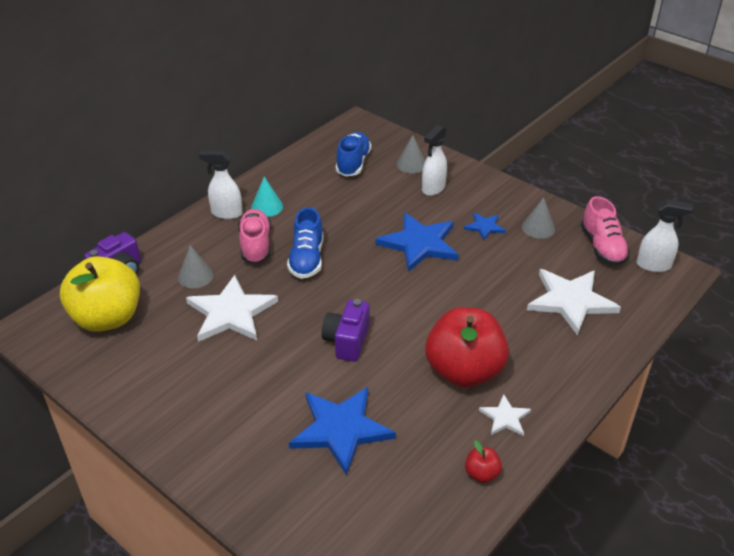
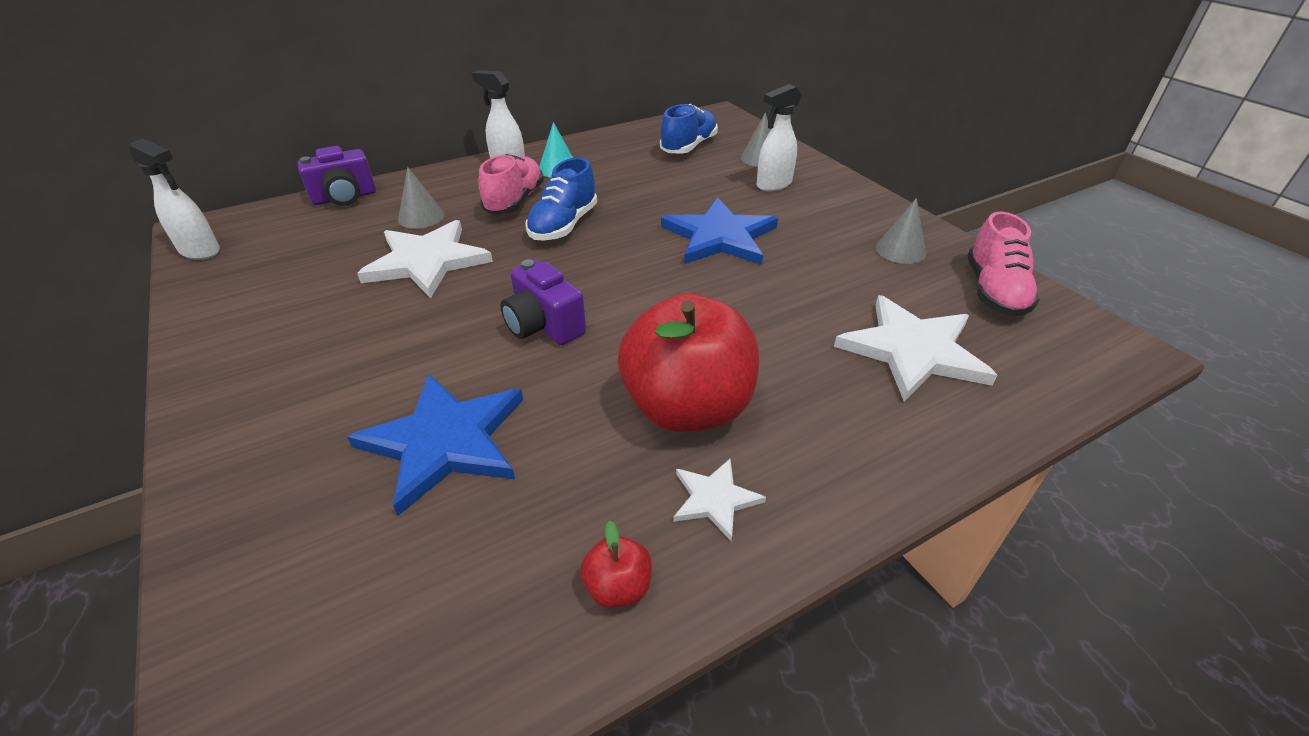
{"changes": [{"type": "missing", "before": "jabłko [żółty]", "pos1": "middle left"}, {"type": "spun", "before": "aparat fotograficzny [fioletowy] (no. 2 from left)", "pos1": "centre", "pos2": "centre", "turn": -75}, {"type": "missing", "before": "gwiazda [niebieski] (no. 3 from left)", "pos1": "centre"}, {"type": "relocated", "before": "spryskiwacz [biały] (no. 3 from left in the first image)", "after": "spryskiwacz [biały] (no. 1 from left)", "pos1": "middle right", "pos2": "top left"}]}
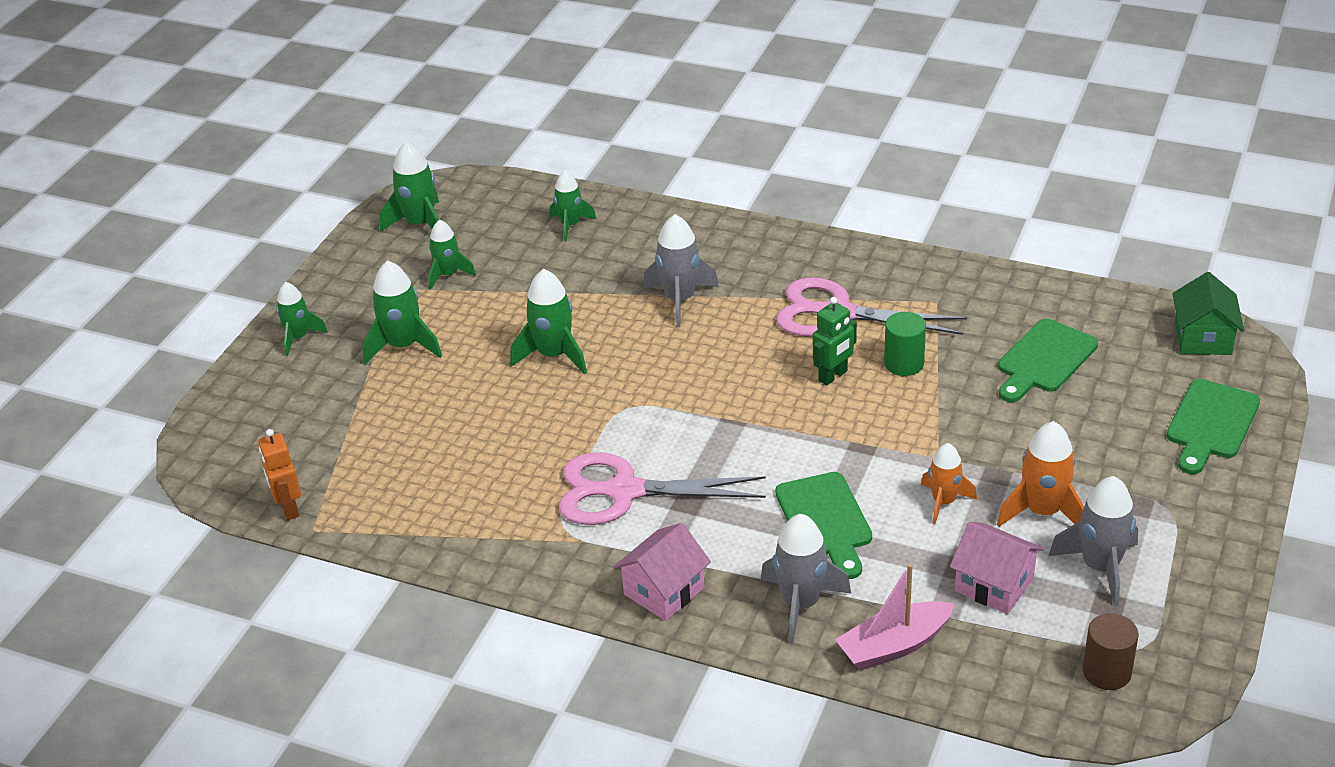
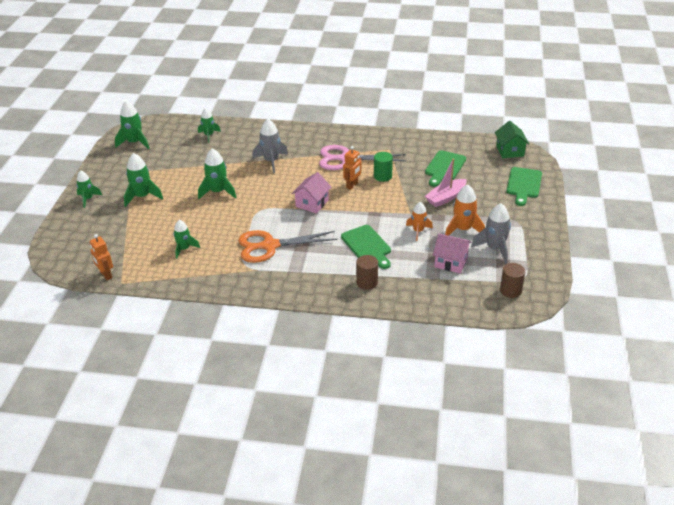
{"changes": [{"type": "relocated", "before": "rakieta [zielony] (no. 4 from left)", "pos1": "top centre", "pos2": "middle left"}, {"type": "colour", "before": "nożyczki [różowy] (no. 1 from left)", "after": "nożyczki [pomarańczowy]", "pos1": "centre", "pos2": "centre"}, {"type": "relocated", "before": "domek [różowy] (no. 1 from left)", "pos1": "bottom centre", "pos2": "centre"}, {"type": "exchanged", "before": "rakieta [szary] (no. 2 from left)", "after": "walec [brązowy] (no. 1 from left)", "pos1": "bottom centre", "pos2": "centre"}, {"type": "colour", "before": "robot [zielony]", "after": "robot [pomarańczowy] (no. 2 from left)", "pos1": "centre", "pos2": "top centre"}, {"type": "relocated", "before": "łódka [różowy]", "pos1": "bottom right", "pos2": "centre"}]}
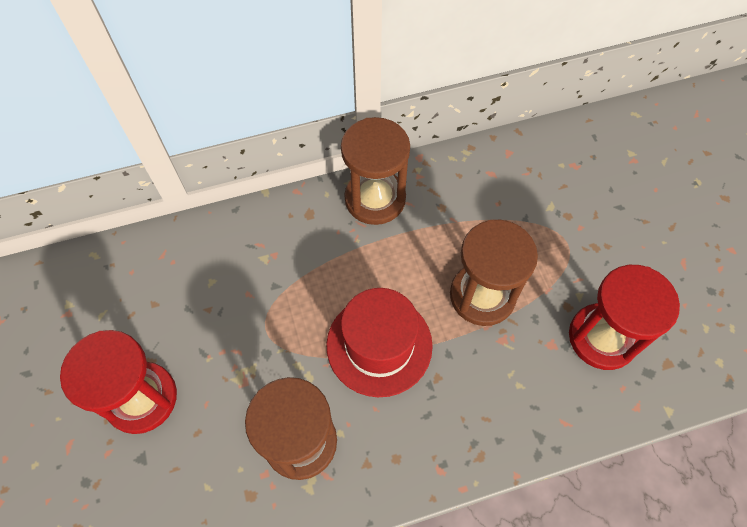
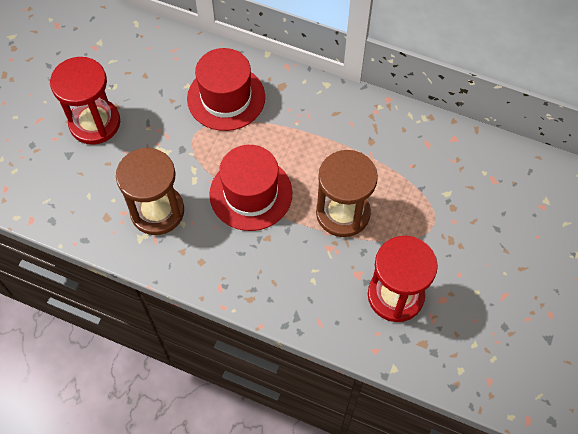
{"changes": [{"type": "missing", "before": "klepsydra [brązowy] (no. 2 from left)", "pos1": "top centre"}, {"type": "appeared", "after": "kapelusz [czerwony] (no. 1 from left)", "pos2": "top centre"}]}
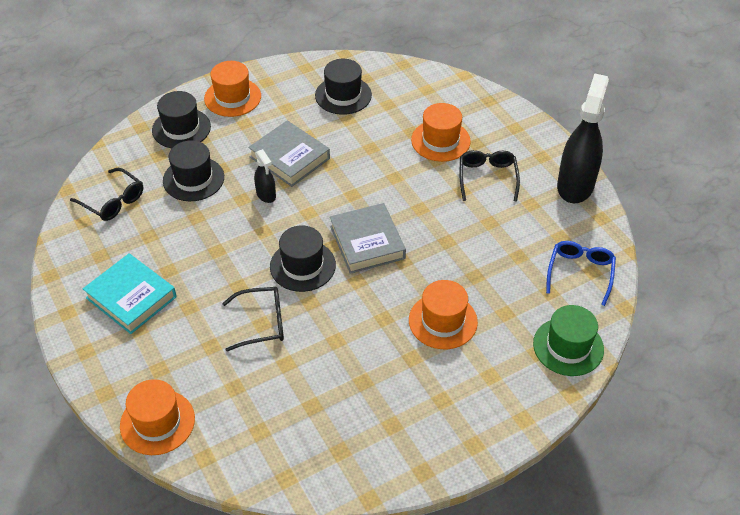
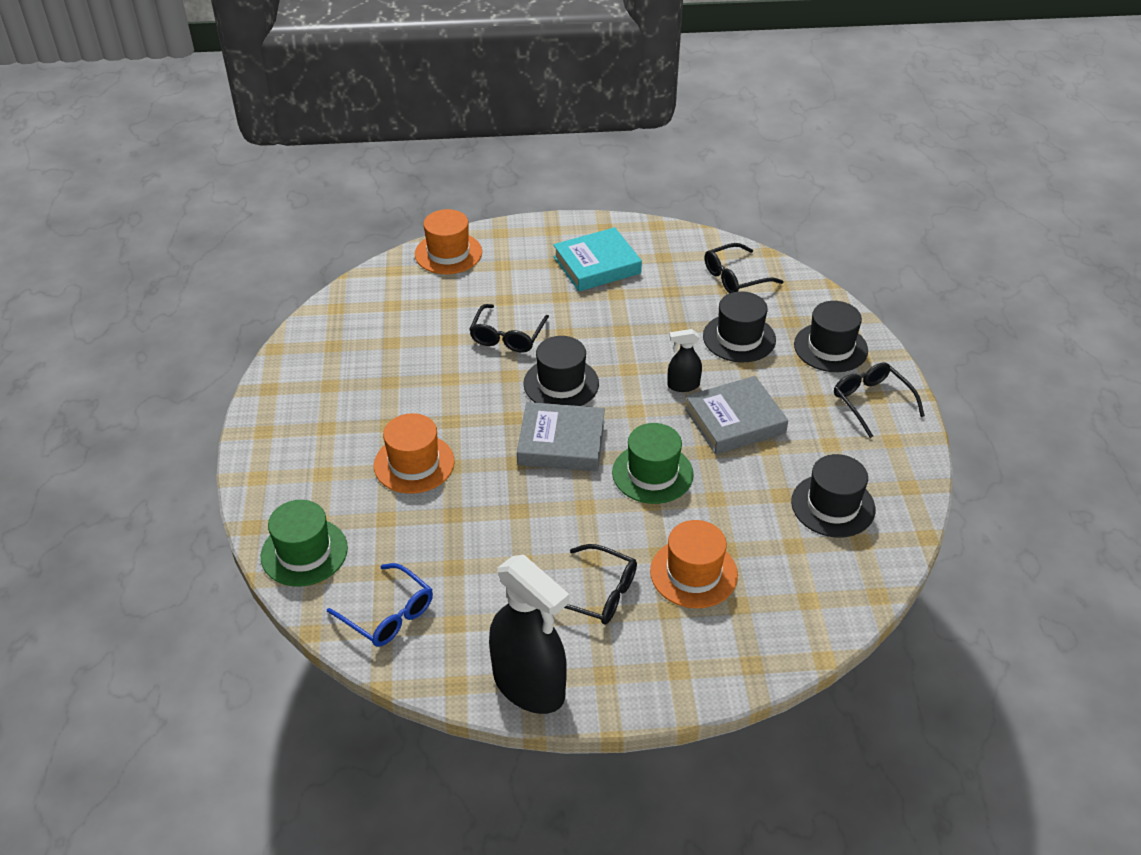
{"changes": [{"type": "exchanged", "before": "kapelusz [pomarańczowy] (no. 2 from left)", "after": "okulary [czarny] (no. 4 from left)", "pos1": "top left", "pos2": "middle right"}, {"type": "appeared", "after": "kapelusz [zielony] (no. 2 from left)", "pos2": "centre"}]}
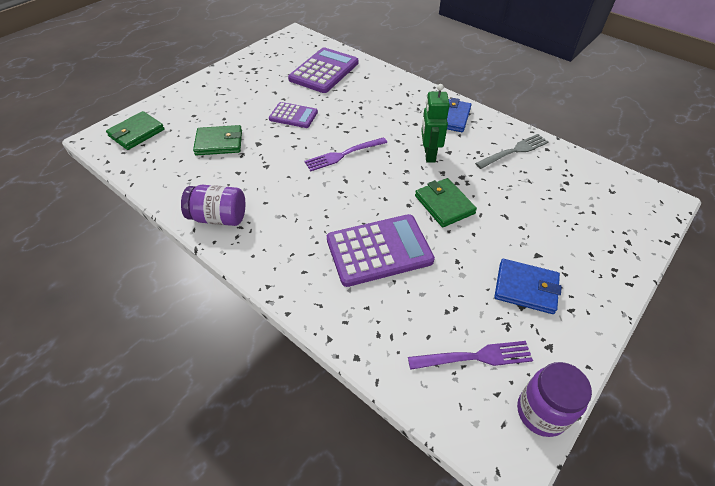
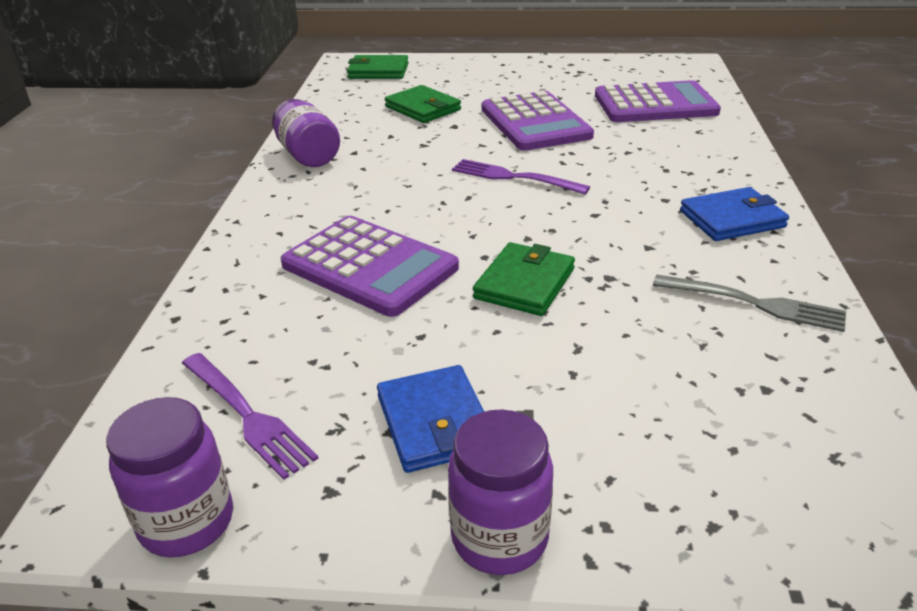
{"changes": [{"type": "size", "before": "kalkulator [fioletowy] (no. 1 from left in the first image)", "pos1": "top centre", "pos2": "top centre", "scale": 1.71}, {"type": "missing", "before": "robot [zielony]", "pos1": "top centre"}, {"type": "appeared", "after": "słoik [fioletowy] (no. 3 from left)", "pos2": "bottom centre"}]}
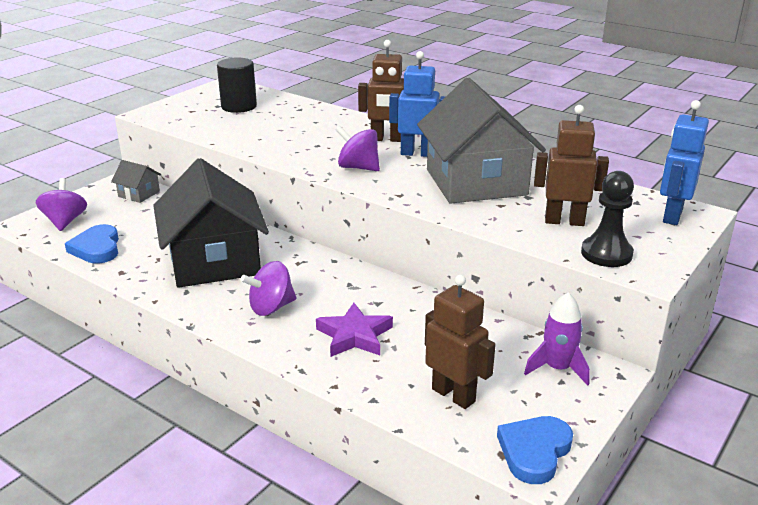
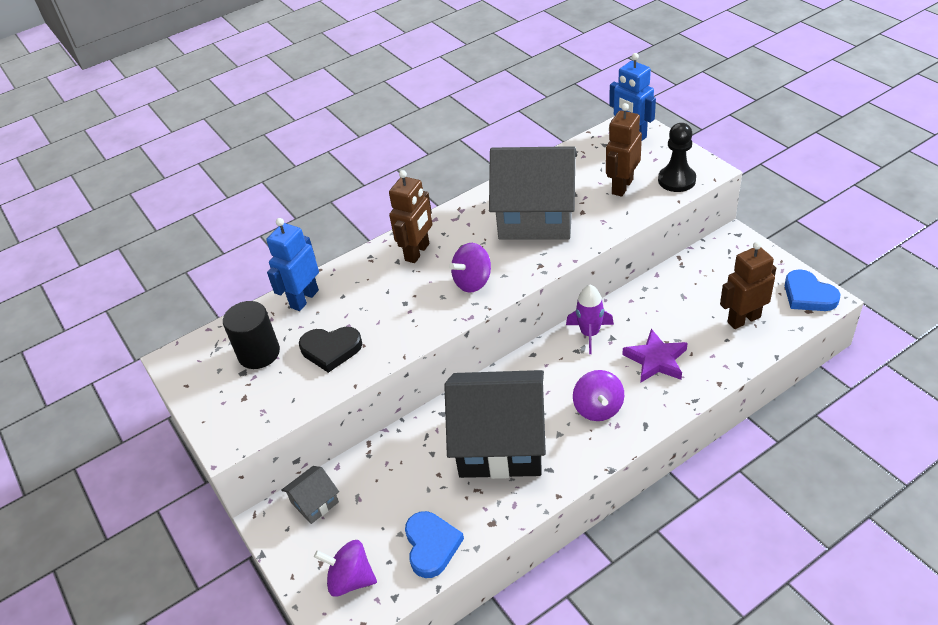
{"changes": [{"type": "spun", "before": "serce [niebieski] (no. 1 from left)", "pos1": "middle left", "pos2": "bottom centre", "turn": -105}, {"type": "relocated", "before": "robot [niebieski] (no. 1 from left)", "pos1": "top centre", "pos2": "middle left"}, {"type": "relocated", "before": "rakieta [fioletowy]", "pos1": "bottom right", "pos2": "centre"}, {"type": "appeared", "after": "serce [czarny]", "pos2": "centre"}]}
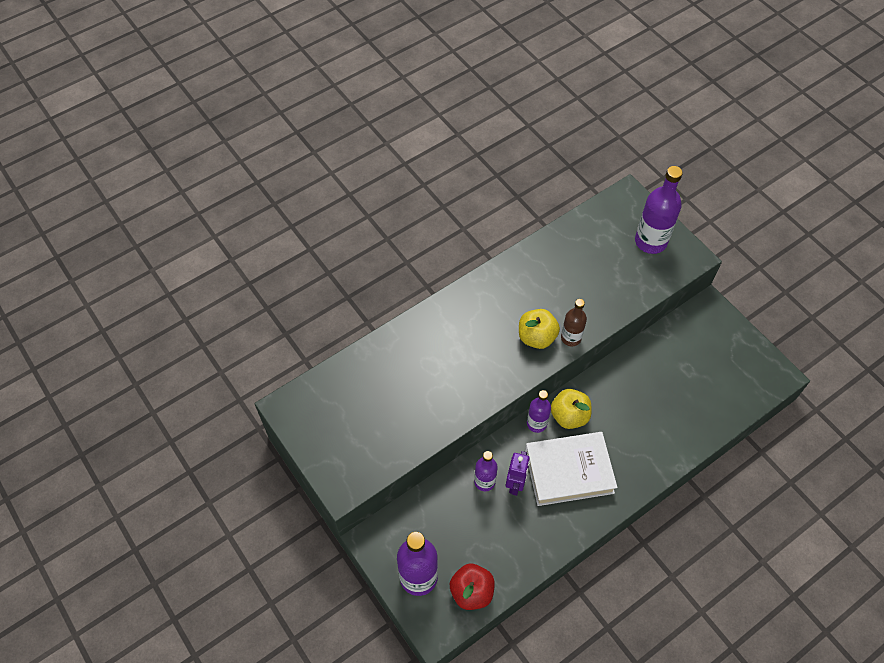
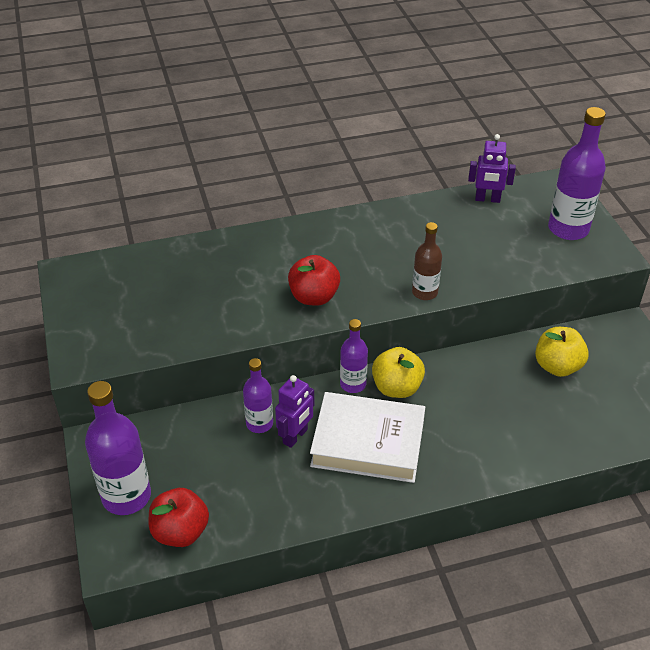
{"changes": [{"type": "relocated", "before": "jabłko [żółty] (no. 1 from left in the first image)", "after": "jabłko [żółty] (no. 2 from left)", "pos1": "centre", "pos2": "middle right"}, {"type": "appeared", "after": "jabłko [czerwony] (no. 2 from left)", "pos2": "centre"}, {"type": "appeared", "after": "robot [fioletowy] (no. 2 from left)", "pos2": "top right"}]}
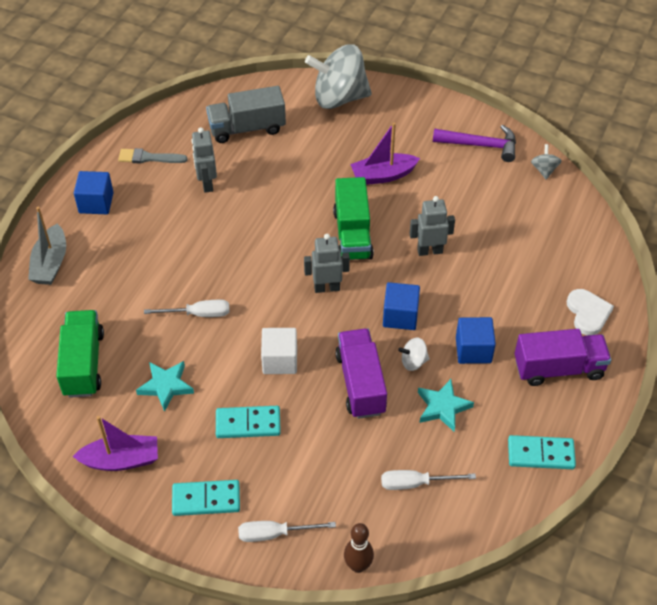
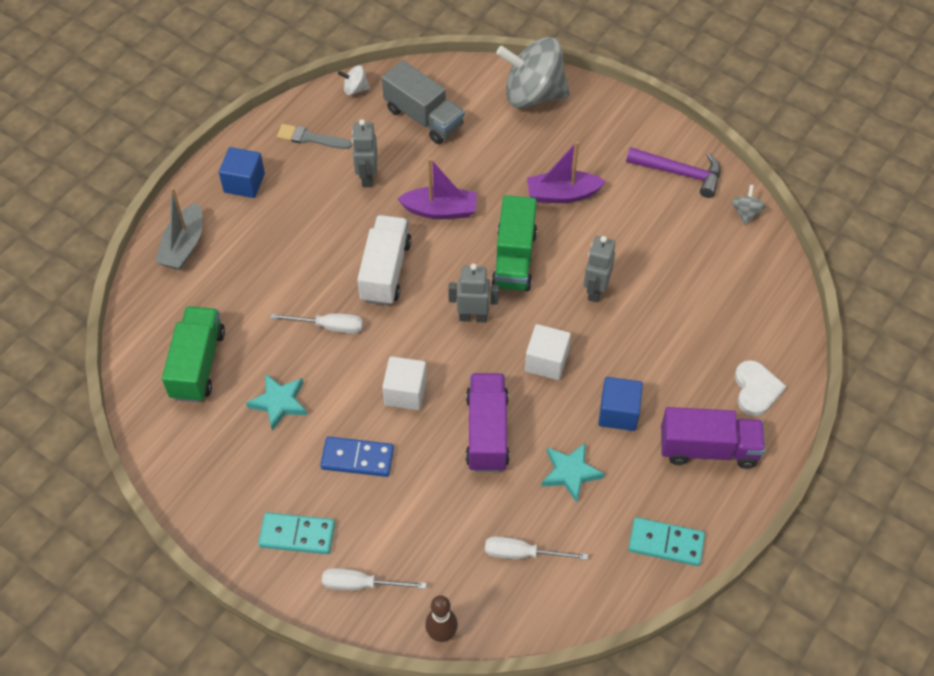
{"changes": [{"type": "relocated", "before": "łódka [fioletowy] (no. 1 from left)", "pos1": "bottom left", "pos2": "top centre"}, {"type": "spun", "before": "ciężarówka [szary]", "pos1": "top centre", "pos2": "top centre", "turn": -135}, {"type": "colour", "before": "kostka domina [turkusowy] (no. 2 from left)", "after": "kostka domina [niebieski]", "pos1": "bottom centre", "pos2": "bottom centre"}, {"type": "colour", "before": "sześcian [niebieski] (no. 2 from left)", "after": "sześcian [biały] (no. 2 from left)", "pos1": "centre", "pos2": "centre"}, {"type": "relocated", "before": "bączek [biały]", "pos1": "centre", "pos2": "top centre"}, {"type": "spun", "before": "robot [szary] (no. 3 from left)", "pos1": "centre", "pos2": "centre", "turn": -75}, {"type": "appeared", "after": "ciężarówka [biały]", "pos2": "centre"}]}
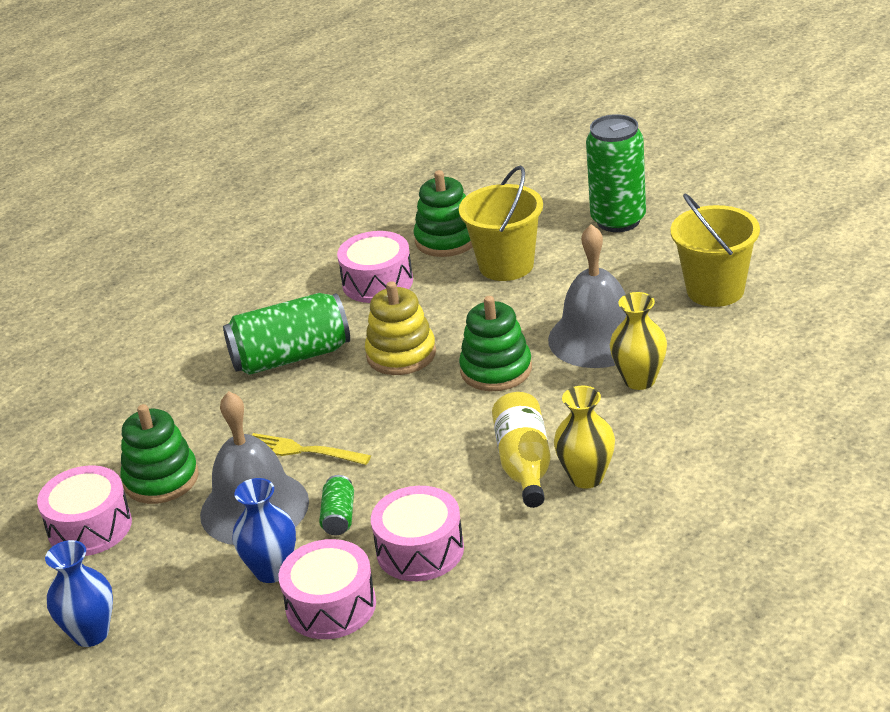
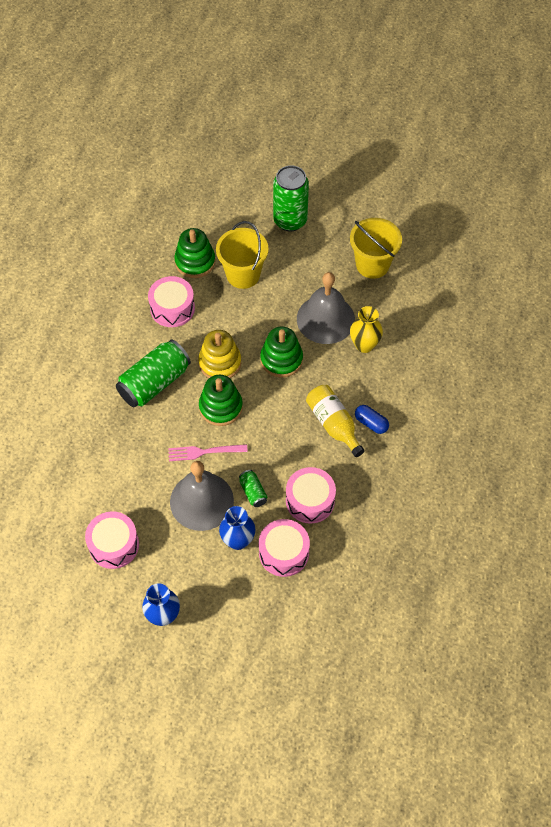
{"changes": [{"type": "relocated", "before": "zabawka nakładanka [zielony] (no. 1 from left in the first image)", "after": "zabawka nakładanka [zielony] (no. 2 from left)", "pos1": "middle left", "pos2": "centre"}, {"type": "colour", "before": "widelec [żółty]", "after": "widelec [różowy]", "pos1": "centre", "pos2": "centre"}, {"type": "exchanged", "before": "wazon [żółty] (no. 1 from left)", "after": "kapsułka [niebieski]", "pos1": "centre", "pos2": "middle right"}]}
